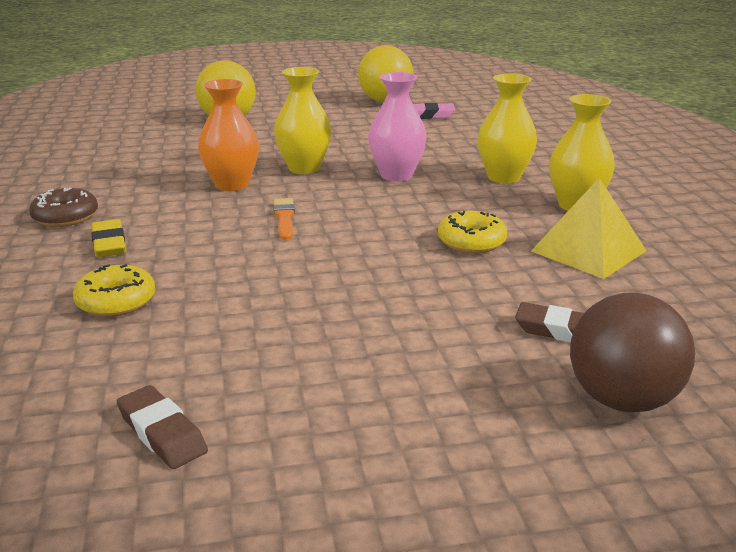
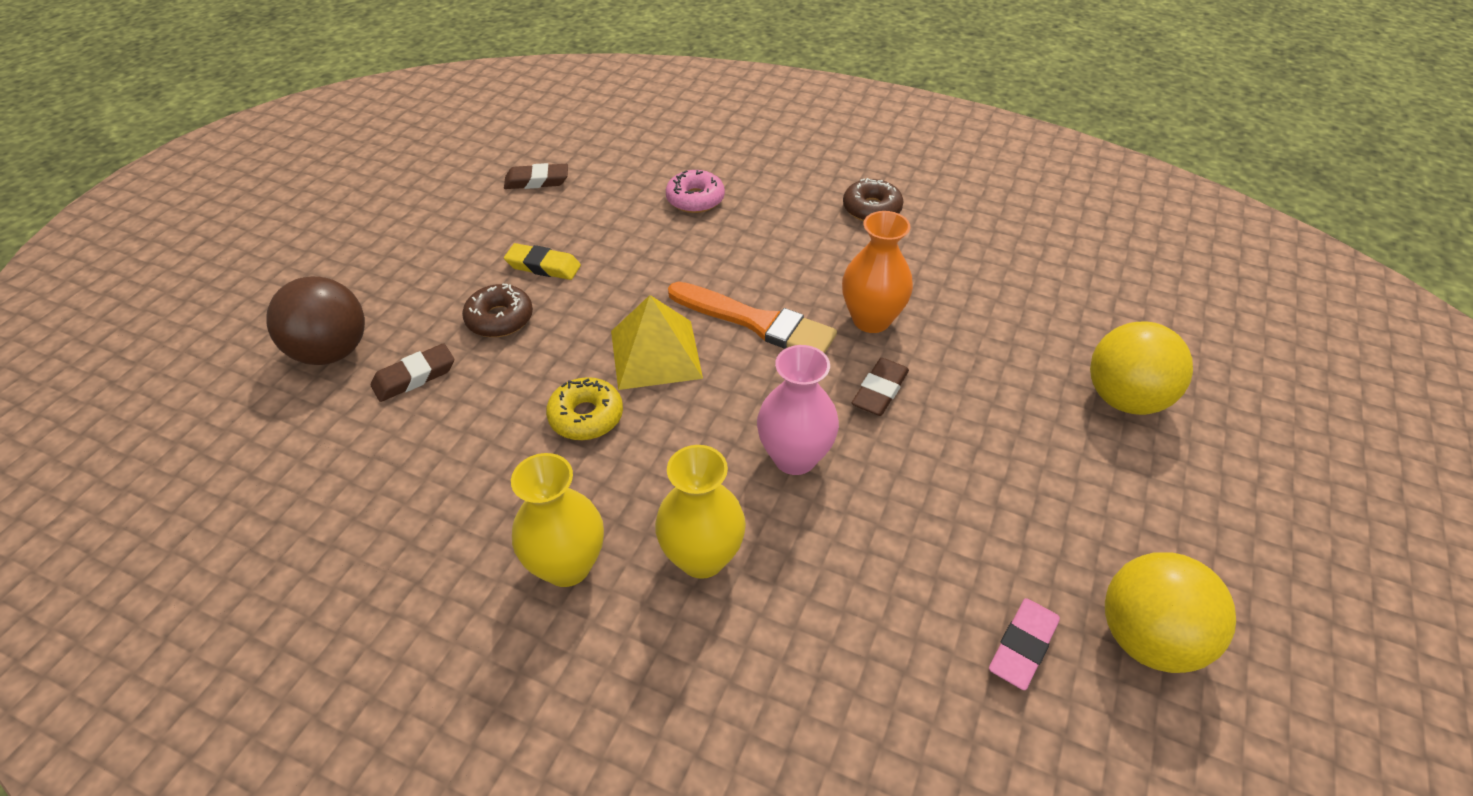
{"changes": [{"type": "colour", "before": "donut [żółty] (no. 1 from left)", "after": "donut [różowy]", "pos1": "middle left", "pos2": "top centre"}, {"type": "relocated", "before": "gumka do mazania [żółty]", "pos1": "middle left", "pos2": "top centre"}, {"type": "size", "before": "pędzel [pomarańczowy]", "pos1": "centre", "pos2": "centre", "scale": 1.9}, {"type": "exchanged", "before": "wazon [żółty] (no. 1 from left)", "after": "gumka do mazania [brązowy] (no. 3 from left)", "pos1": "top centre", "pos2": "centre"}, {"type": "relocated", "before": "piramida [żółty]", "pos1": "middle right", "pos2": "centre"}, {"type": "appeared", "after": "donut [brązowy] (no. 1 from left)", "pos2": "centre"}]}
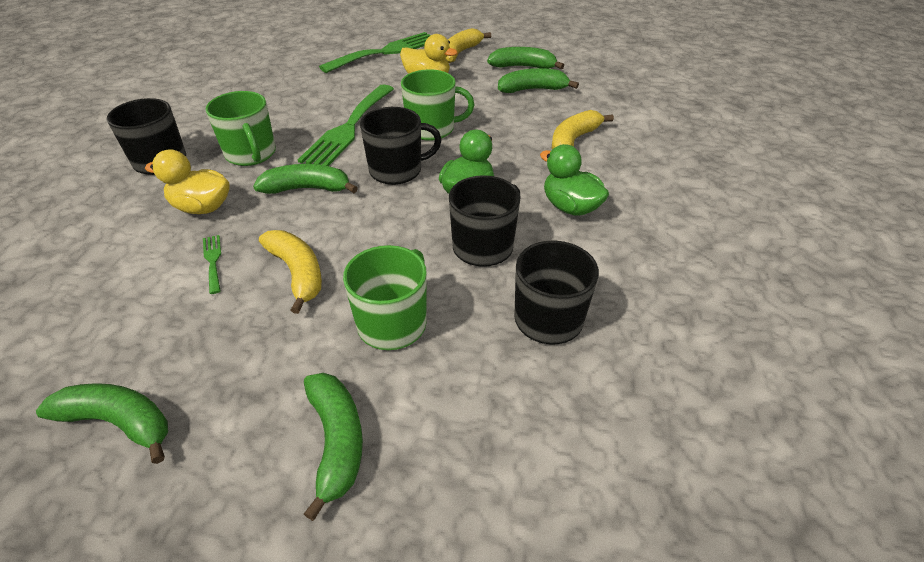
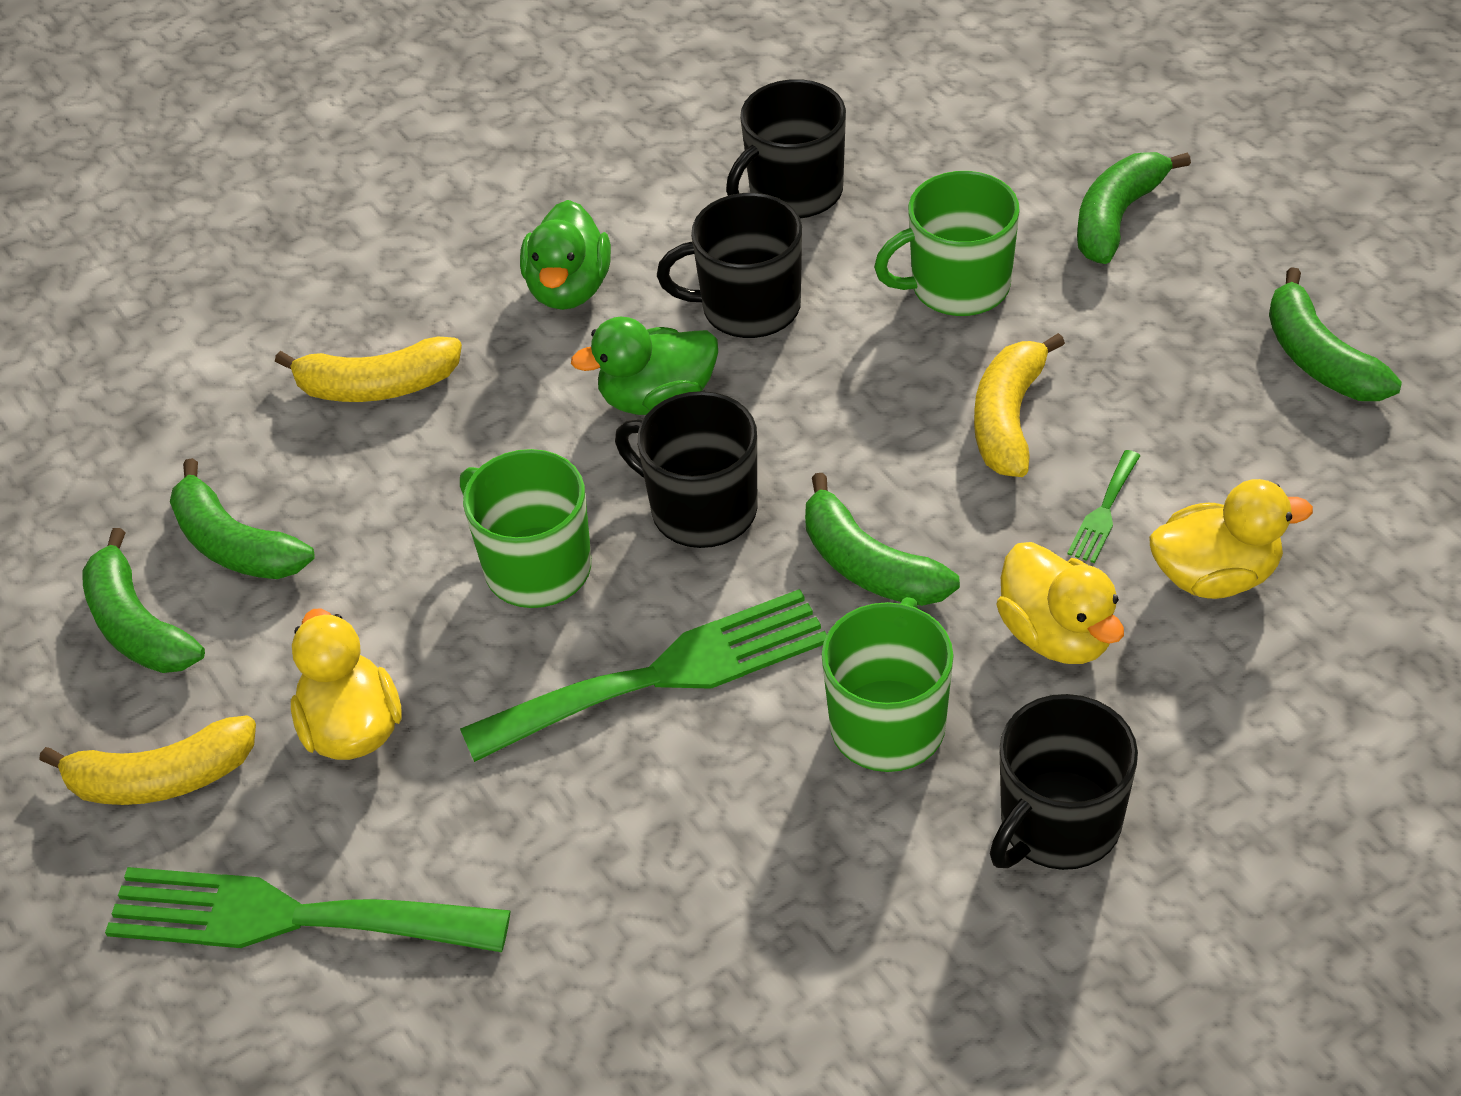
{"changes": [{"type": "appeared", "after": "kaczka [żółty] (no. 3 from left)", "pos2": "middle right"}]}
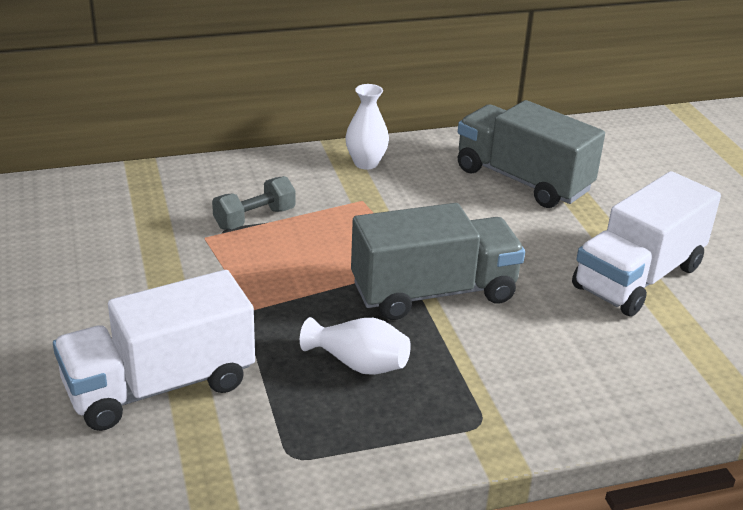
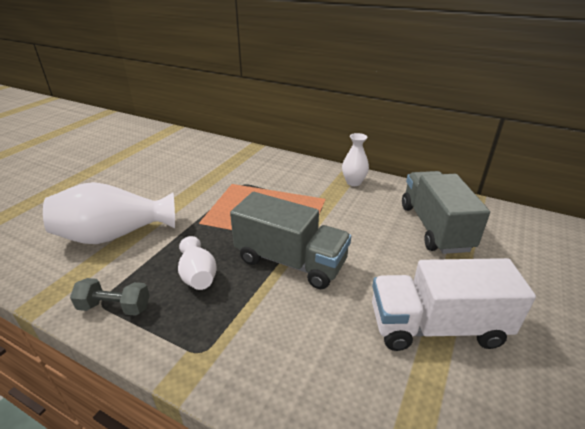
{"changes": [{"type": "exchanged", "before": "ciężarówka [biały] (no. 1 from left)", "after": "wazon [biały] (no. 1 from left)", "pos1": "bottom left", "pos2": "middle left"}, {"type": "relocated", "before": "hantel [szary]", "pos1": "centre", "pos2": "bottom left"}]}
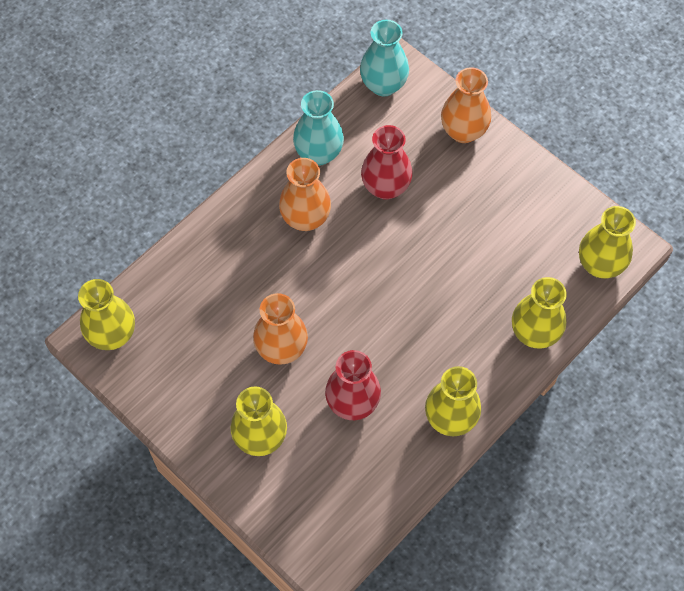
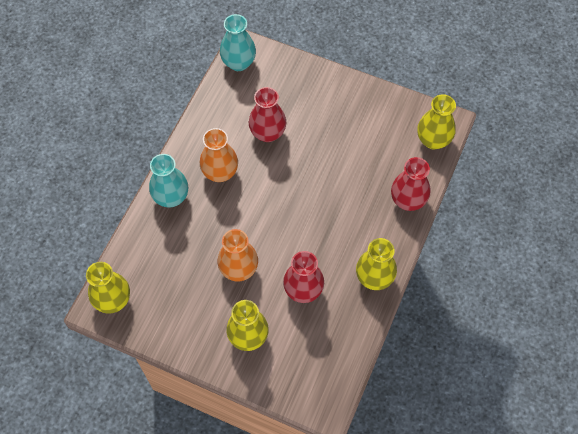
{"changes": [{"type": "relocated", "before": "wazon [turkusowy] (no. 1 from left)", "pos1": "top centre", "pos2": "middle left"}, {"type": "missing", "before": "wazon [pomarańczowy] (no. 3 from left)", "pos1": "top right"}, {"type": "colour", "before": "wazon [żółty] (no. 4 from left)", "after": "wazon [czerwony] (no. 3 from left)", "pos1": "middle right", "pos2": "middle right"}]}
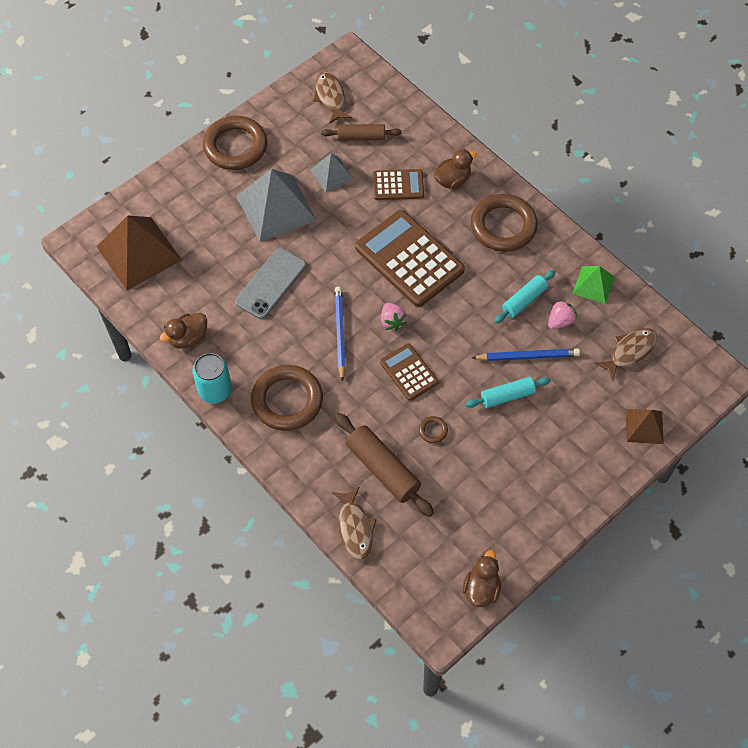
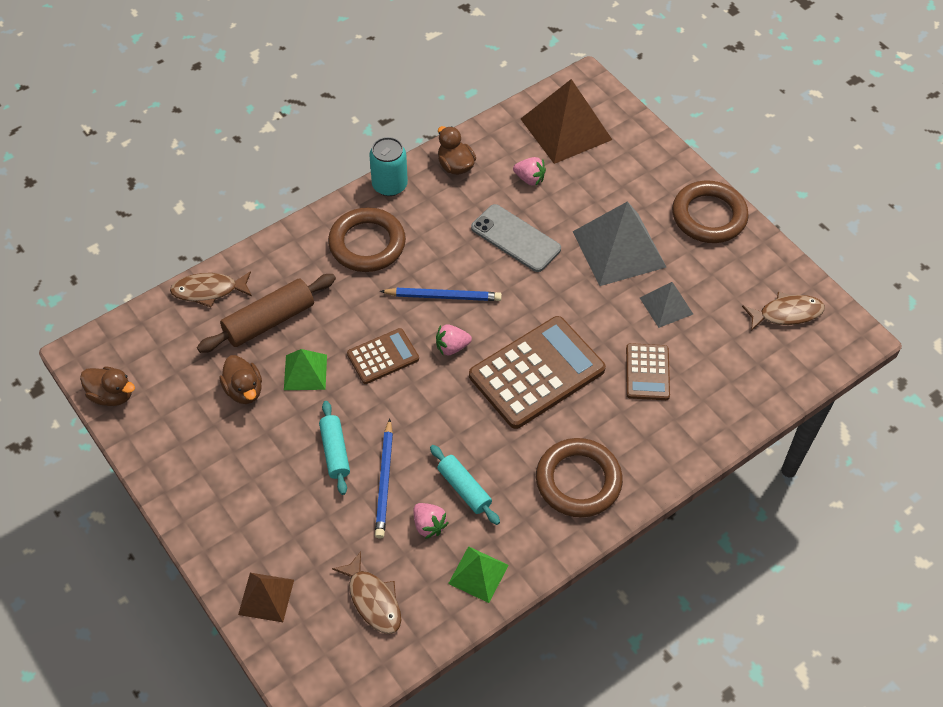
{"changes": [{"type": "missing", "before": "wałek do ciasta [brązowy] (no. 1 from left)", "pos1": "top centre"}, {"type": "exchanged", "before": "pierścień [brązowy] (no. 3 from left)", "after": "piramida [zielony] (no. 1 from left)", "pos1": "centre", "pos2": "middle left"}, {"type": "relocated", "before": "kaczka [brązowy] (no. 2 from left)", "pos1": "top centre", "pos2": "middle left"}, {"type": "appeared", "after": "truskawka [różowy] (no. 3 from left)", "pos2": "top centre"}]}
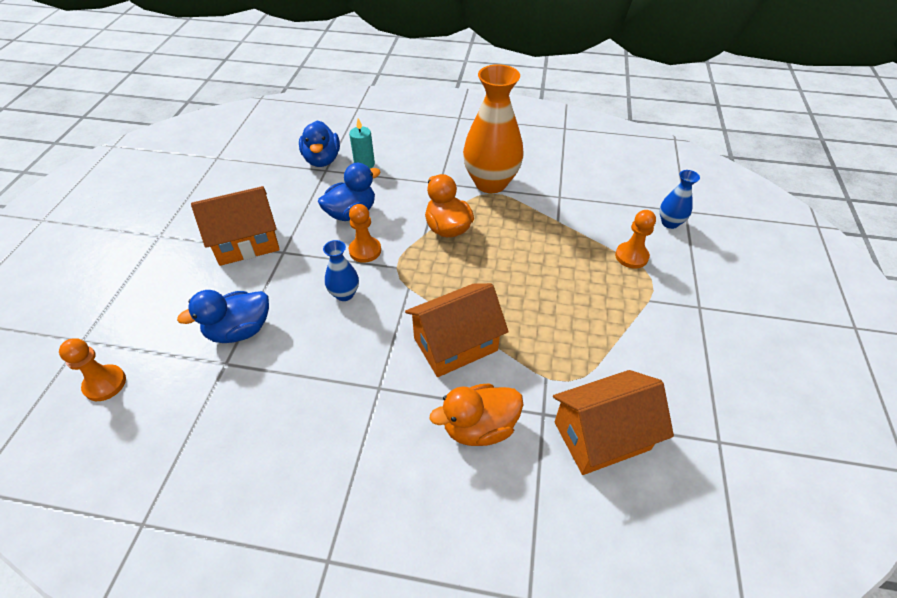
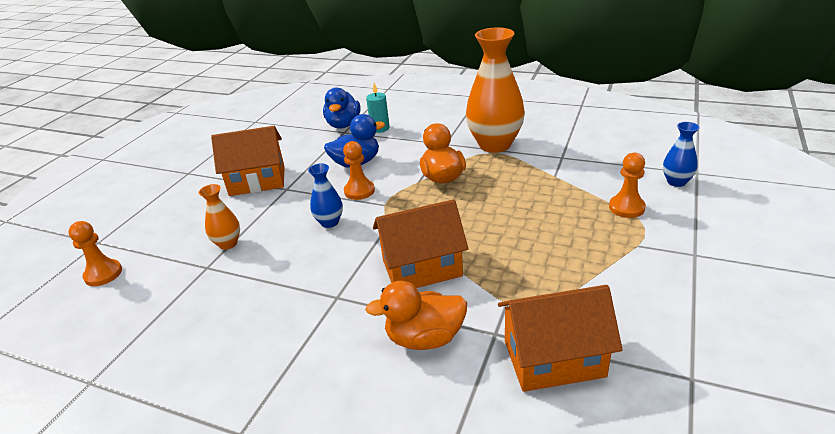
{"changes": [{"type": "exchanged", "before": "kaczka [niebieski] (no. 1 from left)", "after": "wazon [pomarańczowy] (no. 1 from left)", "pos1": "middle left", "pos2": "middle left"}]}
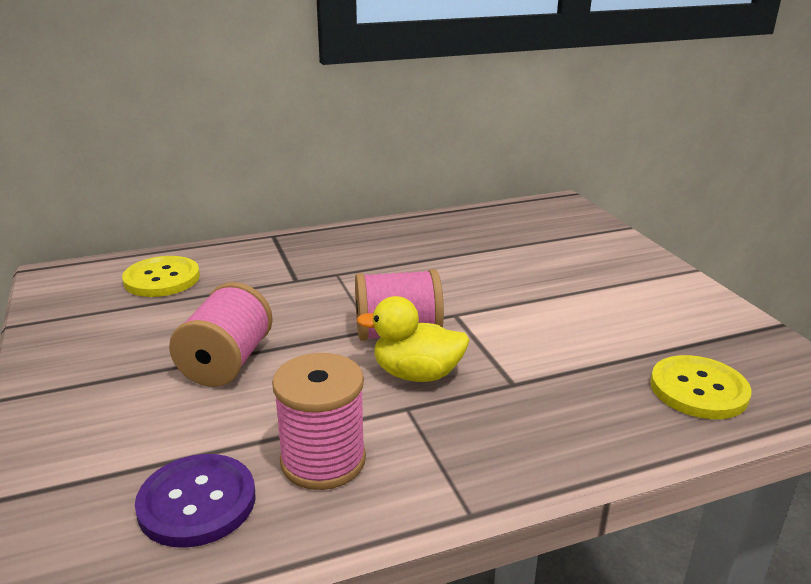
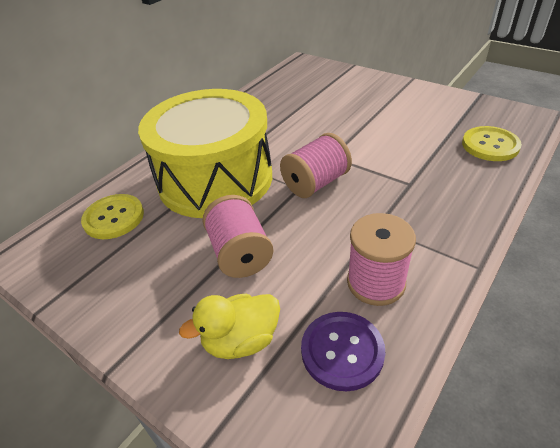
{"changes": [{"type": "relocated", "before": "kaczka [żółty]", "pos1": "centre", "pos2": "bottom centre"}, {"type": "appeared", "after": "bęben [żółty]", "pos2": "centre"}]}
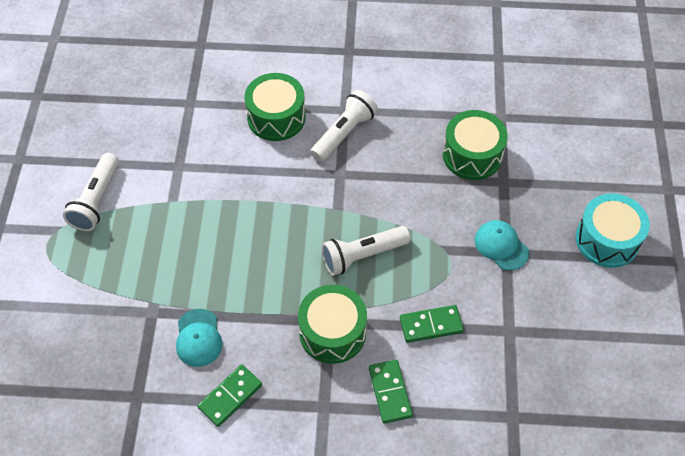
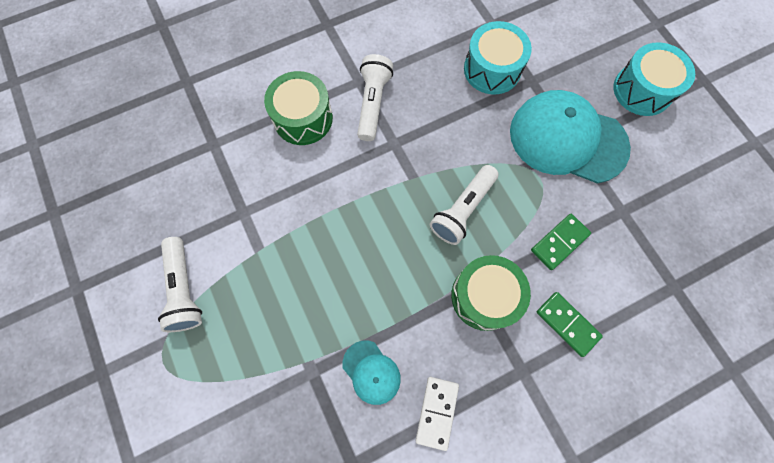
{"changes": [{"type": "colour", "before": "kostka domina [zielony] (no. 1 from left)", "after": "kostka domina [biały]", "pos1": "bottom centre", "pos2": "bottom centre"}, {"type": "colour", "before": "bęben [zielony] (no. 3 from left)", "after": "bęben [turkusowy] (no. 1 from left)", "pos1": "top right", "pos2": "top centre"}, {"type": "size", "before": "czapka [turkusowy] (no. 2 from left)", "pos1": "middle right", "pos2": "top right", "scale": 2.12}]}
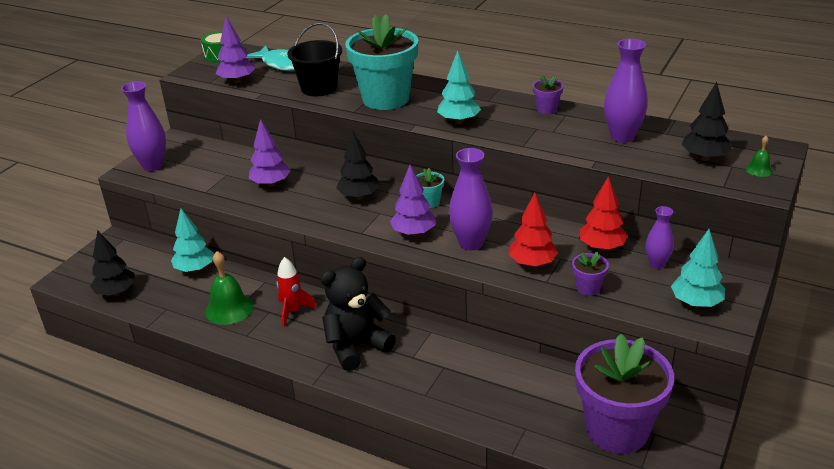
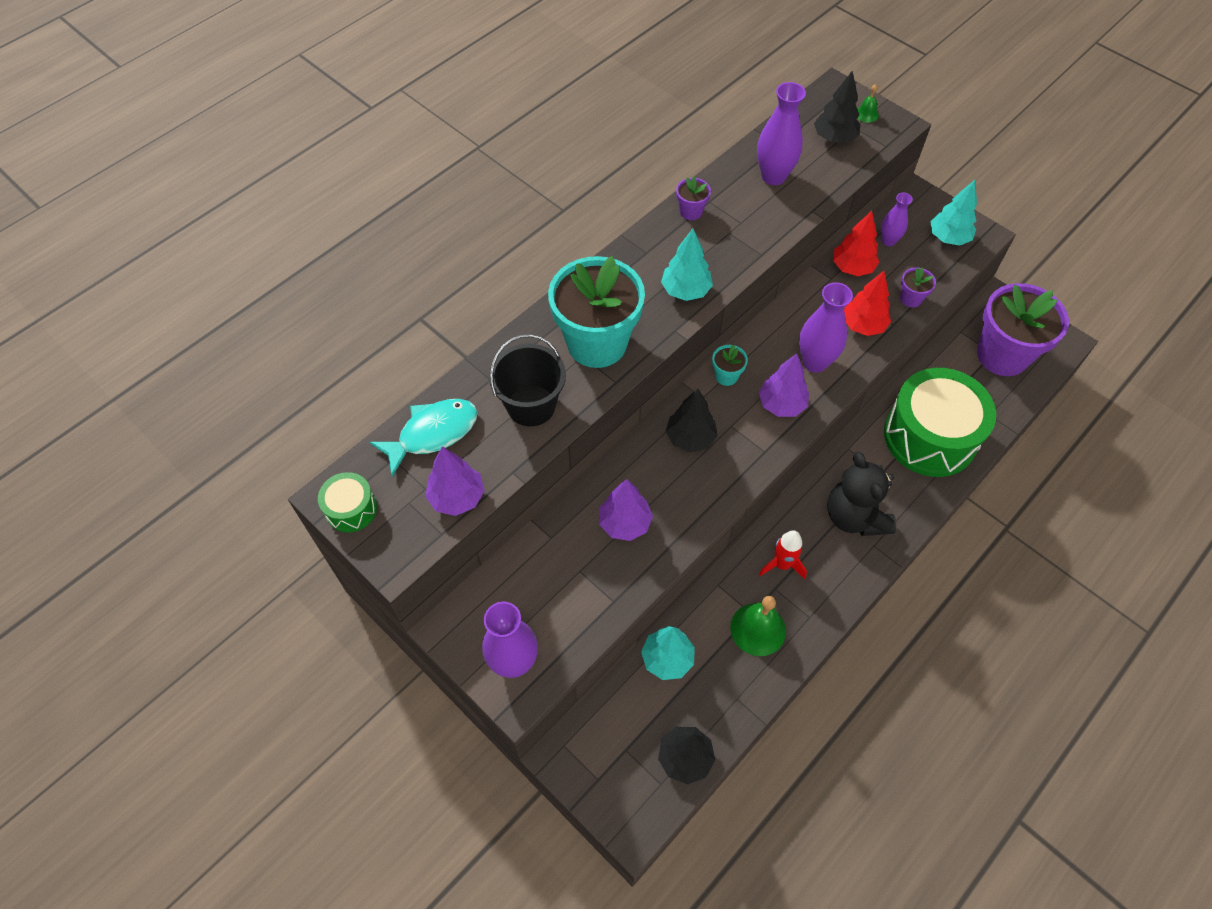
{"changes": [{"type": "appeared", "after": "bęben [zielony] (no. 2 from left)", "pos2": "middle right"}]}
